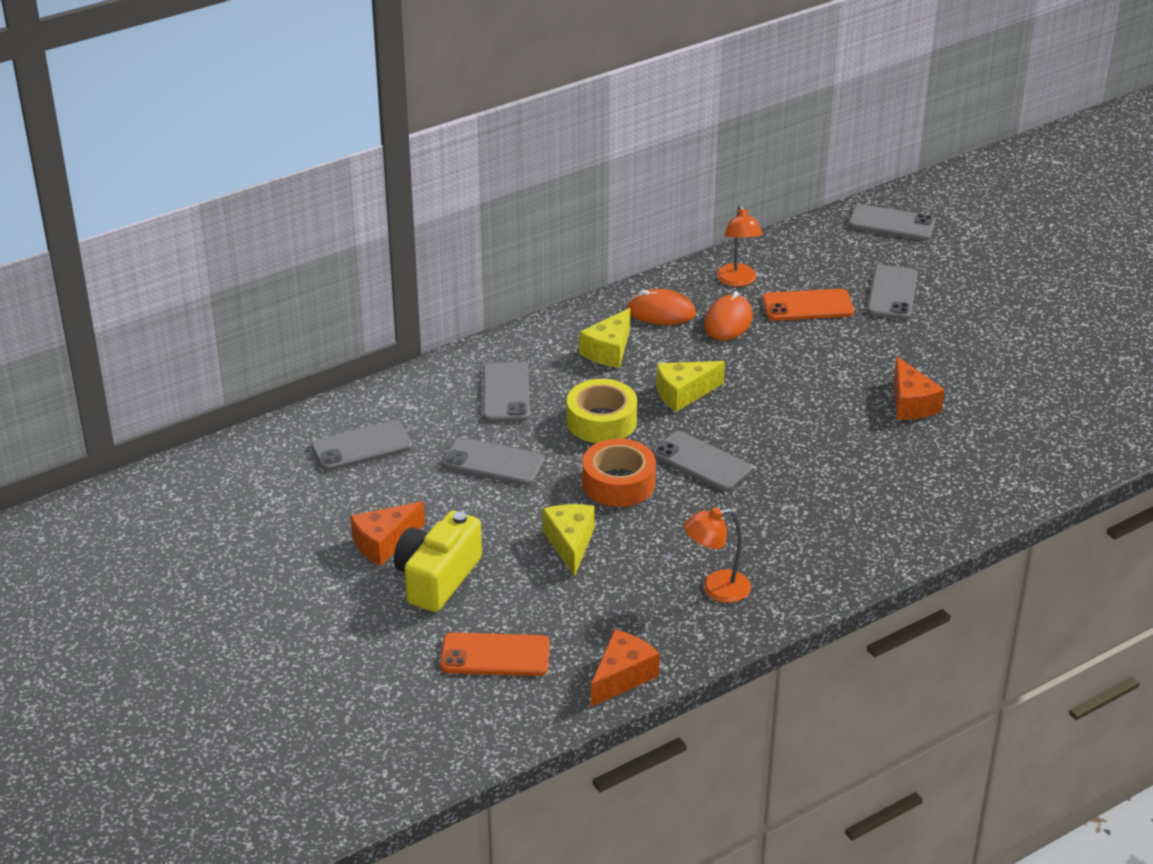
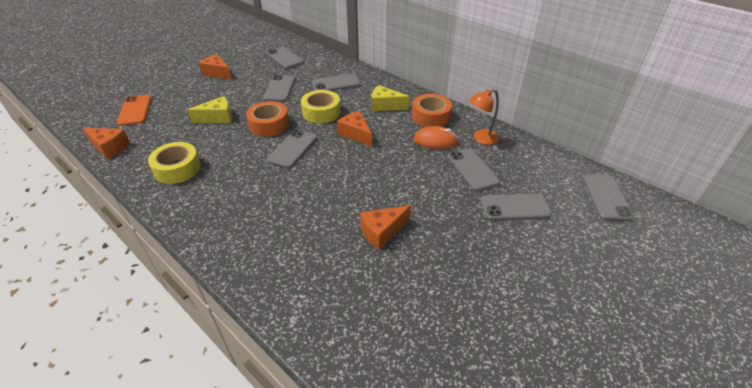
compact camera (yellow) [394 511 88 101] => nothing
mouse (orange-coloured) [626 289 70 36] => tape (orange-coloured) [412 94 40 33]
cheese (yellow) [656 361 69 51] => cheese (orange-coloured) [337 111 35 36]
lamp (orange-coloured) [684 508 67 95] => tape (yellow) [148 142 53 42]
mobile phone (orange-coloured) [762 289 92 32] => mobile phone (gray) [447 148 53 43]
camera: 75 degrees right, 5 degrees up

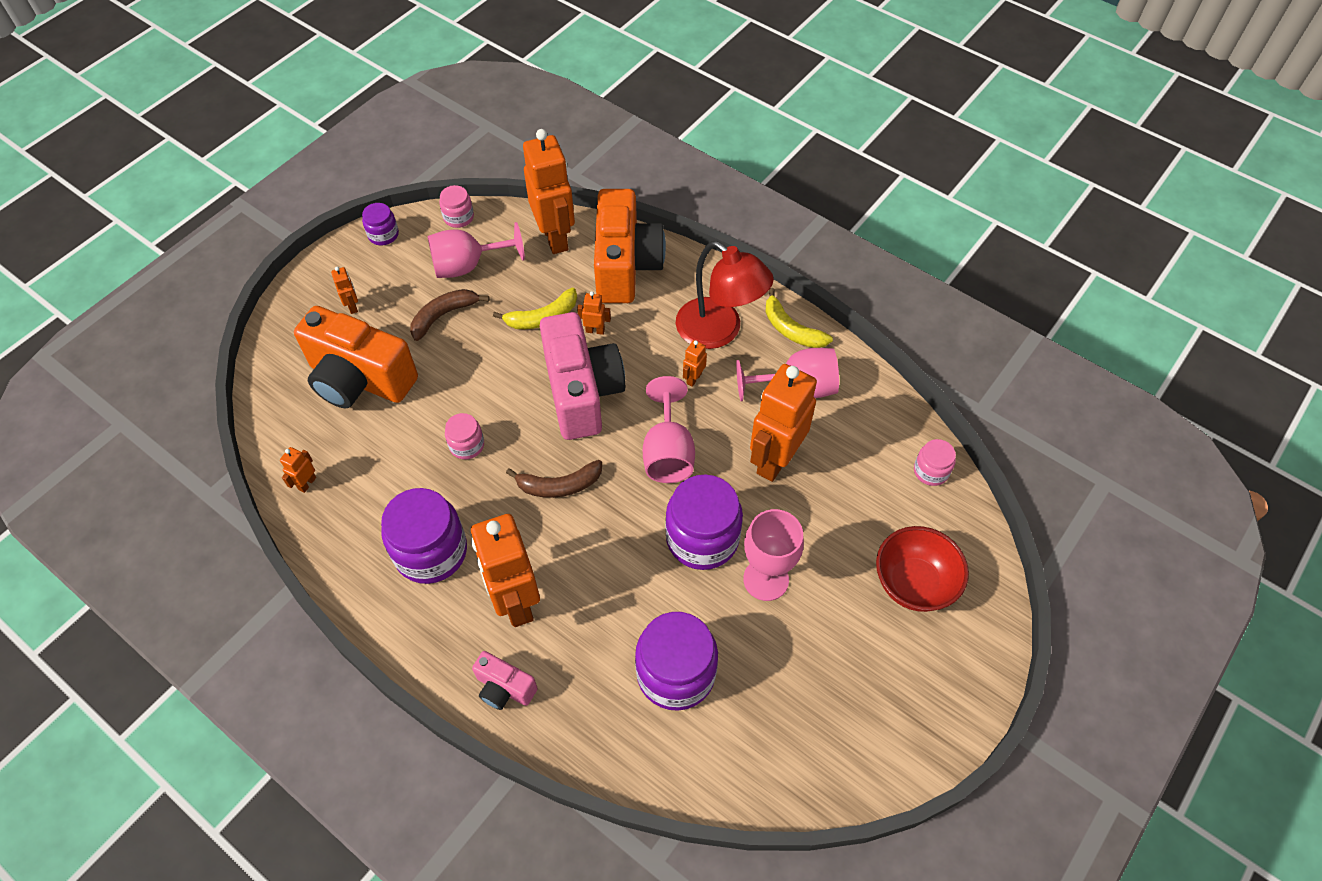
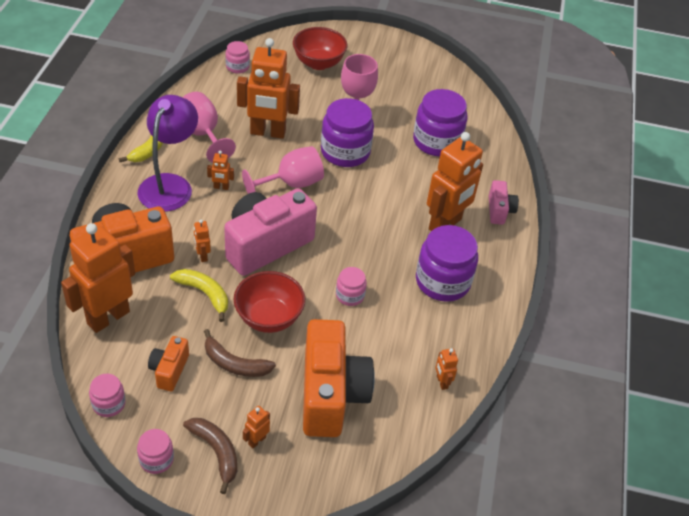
toy robot (orange-coloured) [280 447 36 46] => toy robot (orange-coloured) [435 348 23 42], 75 degrees clockwise
preserve jar (purple) [362 203 37 42] => preserve jar (pink) [137 429 37 45]
goblet (pink) [428 222 97 56] => compact camera (orange-coloured) [148 336 41 55]
toy banana (dark brown) [506 460 96 38] => toy banana (dark brown) [183 418 54 76], move
lamp (scarlet) [676 241 98 108] => lamp (purple) [137 95 61 117]
nothing => bowl (scarlet) [234 271 71 62]
camera: 120 degrees left, 10 degrees down

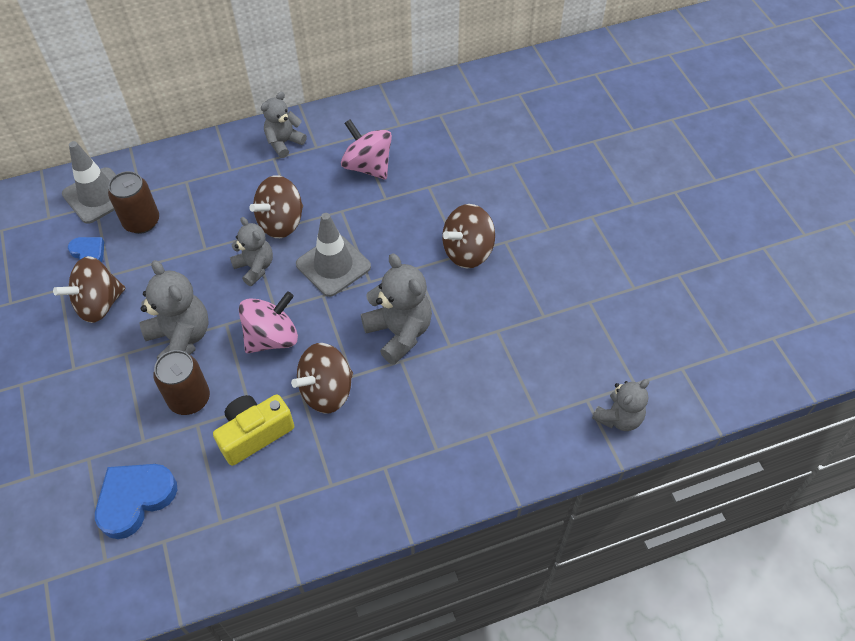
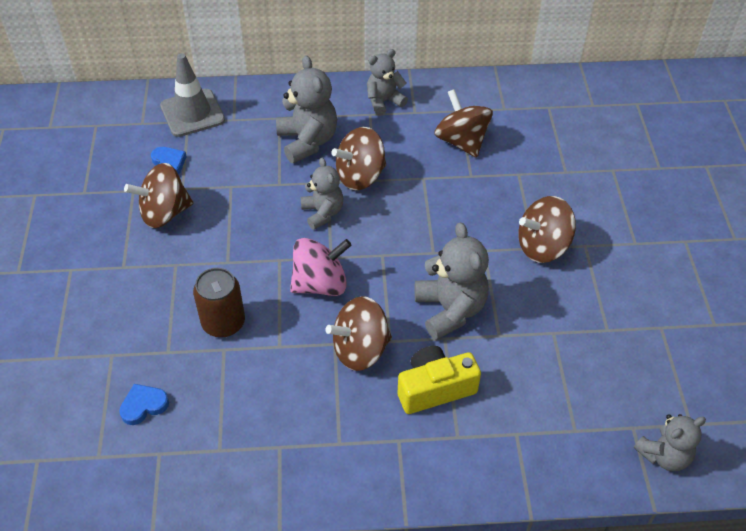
heart shape (cobalt) [95 464 82 75] => heart shape (cobalt) [119 384 50 41], x0.57
can (dark brown) [108 171 51 63] => nothing
teddy (gray) [140 260 69 99] => teddy (gray) [276 55 61 108], move
compact camera (yellow) [213 394 81 72] => compact camera (yellow) [398 346 83 68], move
safety cone (gray) [296 213 75 84] => nothing
whirligig (pink) [341 119 51 61] => whirligig (dark brown) [434 89 59 69]
camera: 15 degrees right, 5 degrees down

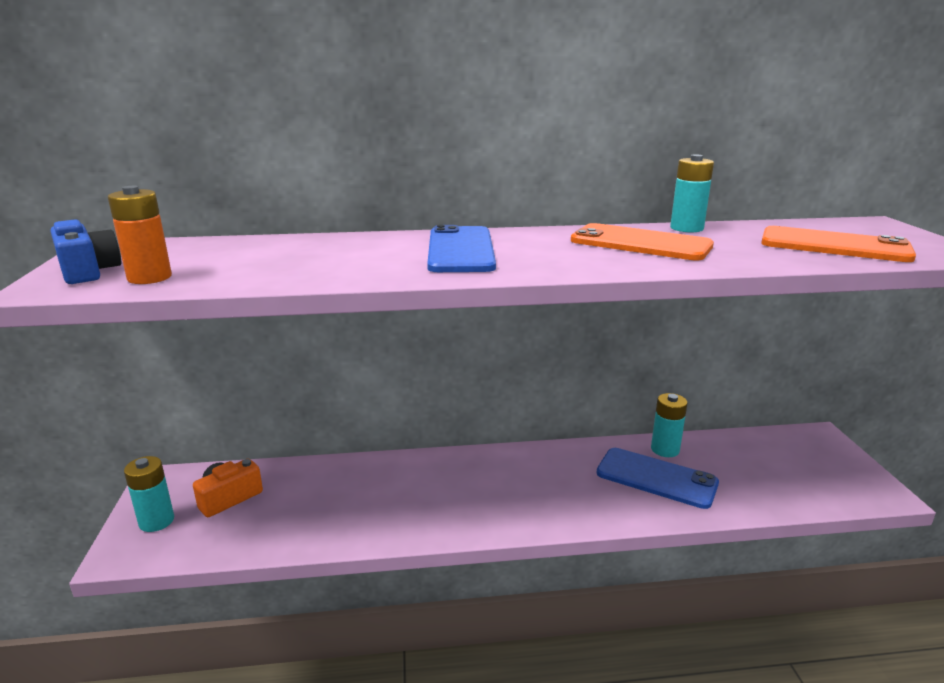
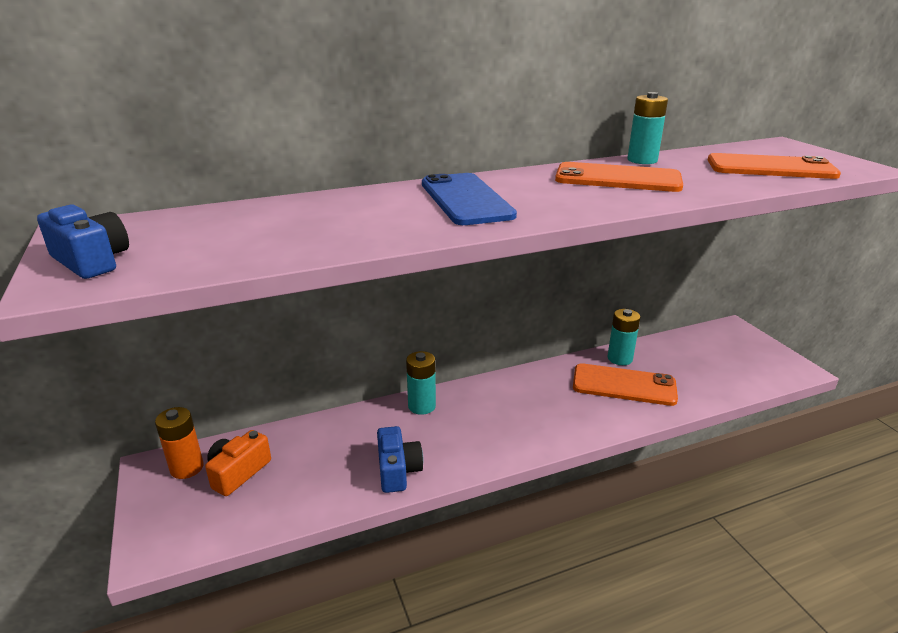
battery (orange-coloured) [108 186 64 98] => battery (orange-coloured) [155 407 49 72], move
battery (teal) [124 456 50 76] => battery (teal) [406 351 30 64], move
mobile phone (cobalt) [597 448 122 61] => mobile phone (orange-coloured) [573 363 105 43]
nothing => compact camera (cobalt) [377 426 46 67]
camera: 15 degrees left, 5 degrees up

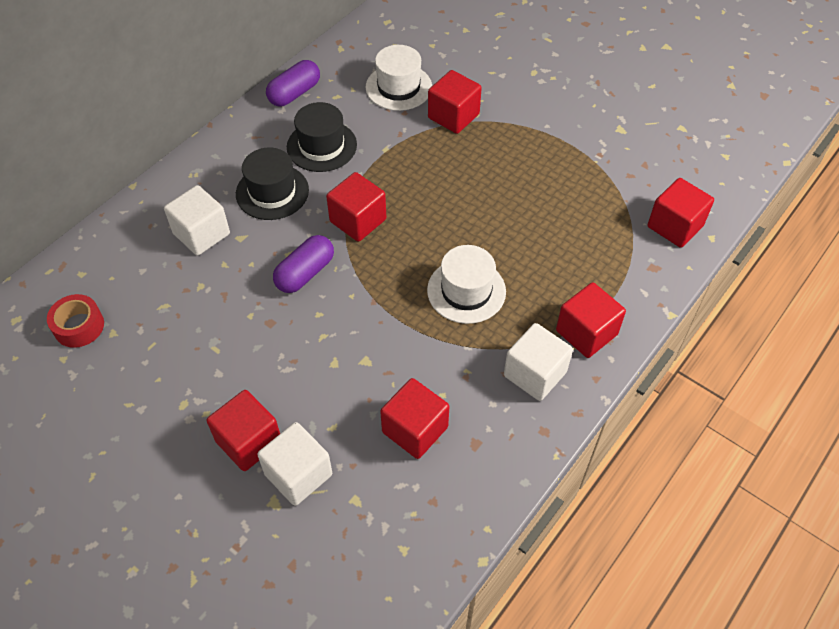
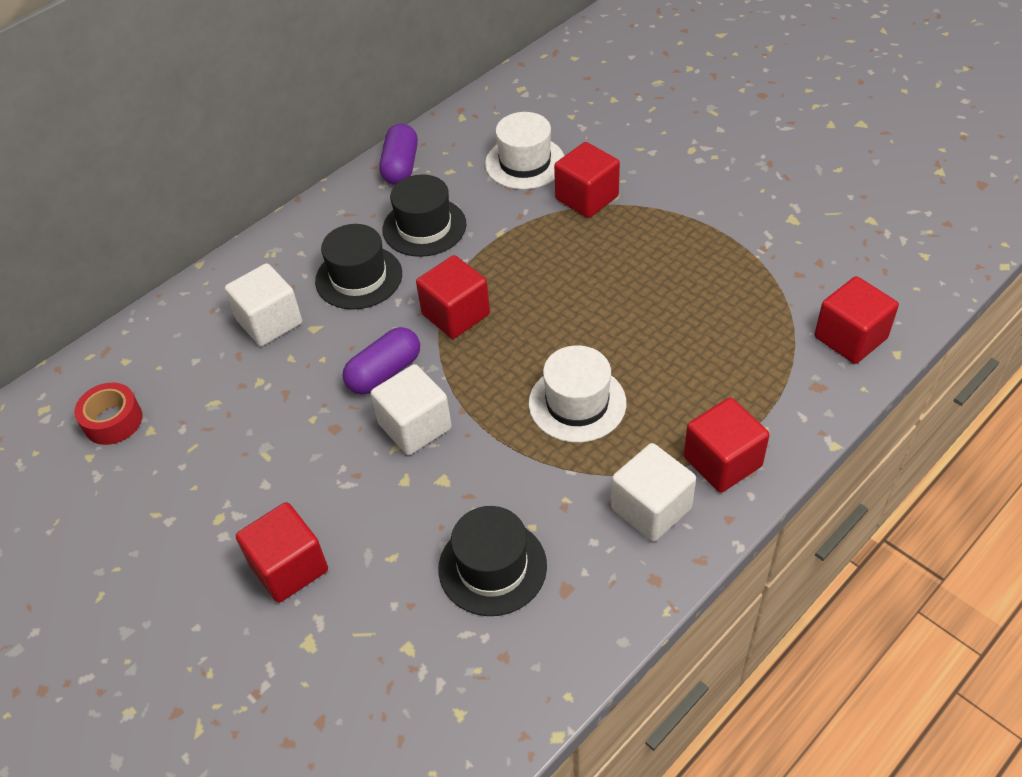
block (snow-white) [257 422 75 84] => block (snow-white) [371 364 81 91], move
capsule (purple) [266 60 54 47] => capsule (purple) [379 124 39 61], 45 degrees counterclockwise
block (scarlet) [380 378 69 81] => tall hat (black) [438 506 109 110]
camera: 10 degrees right, 5 degrees down

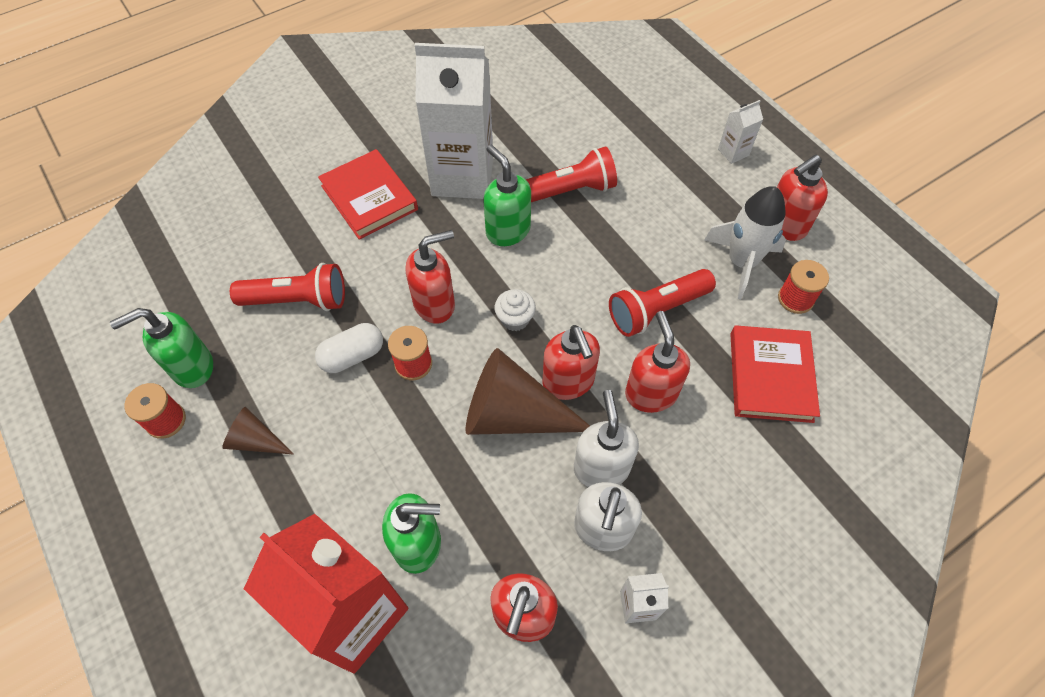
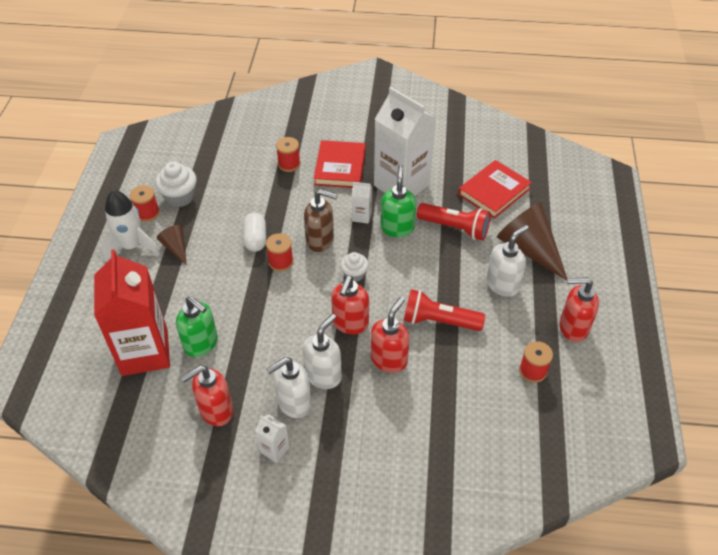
soap dispenser (green) [110 308 103 80] => fairy cake (snow-white) [155 162 42 45]
torch (scarlet) [230 263 115 48] => nothing
capsule (snow-white) [315 323 68 50] => capsule (snow-white) [243 213 23 39], 75 degrees clockwise
soap dispenser (scarlet) [405 230 50 94] => soap dispenser (dark brown) [304 189 34 63]
cone shape (dark brown) [466 348 124 87] => cone shape (dark brown) [497 202 70 79], move
spaceship (snow-white) [704 186 82 113] => spaceship (snow-white) [102 190 58 72], move
milk carton (snow-white) [718 100 45 64] => milk carton (snow-white) [352 182 20 42], move
book (scarlet) [730 325 90 98] => book (scarlet) [458 160 74 59], move
nothing => spool (scarlet) [276 137 24 35]
nothing => soap dispenser (snow-white) [486 225 43 72]
camera: 40 degrees right, 10 degrees down

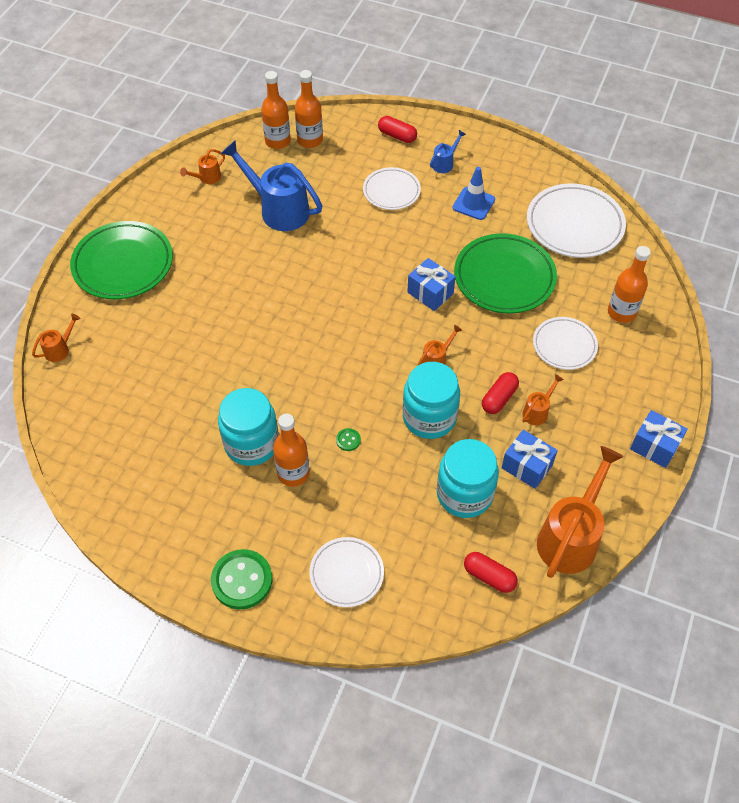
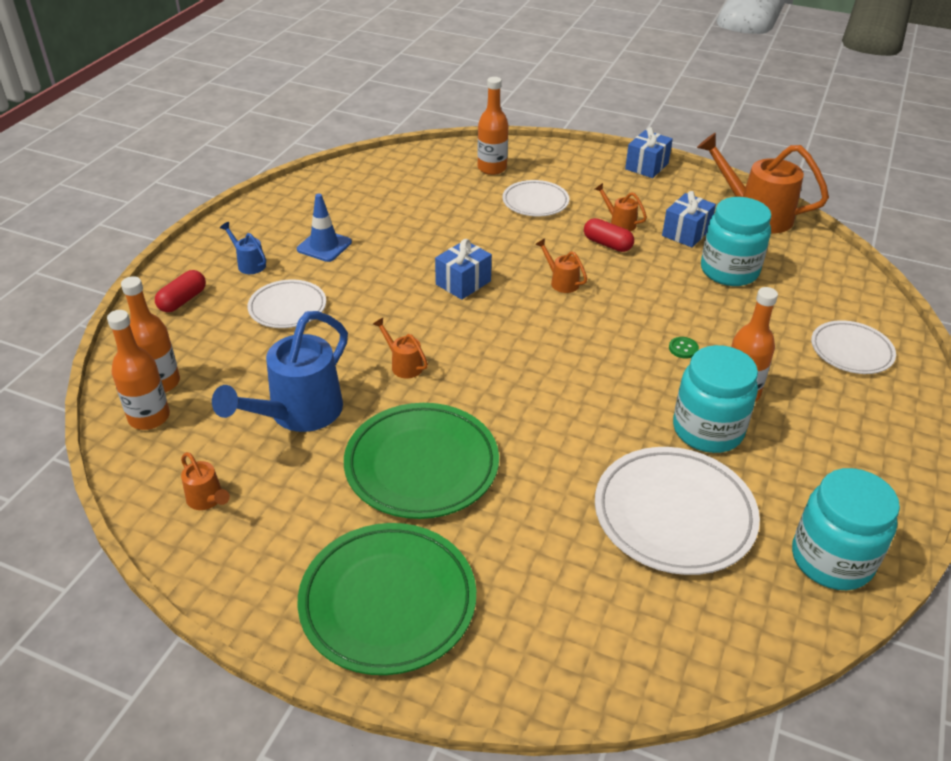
watering can (orange-coloured) [32 314 48 48] => watering can (orange-coloured) [373 318 55 60], move
shirt button (green) [211 549 61 61] => nothing
preserve jar (teal) [403 362 57 77] => preserve jar (teal) [792 468 108 122], move
plate (green) [454 233 103 81] => plate (green) [344 403 155 116], move
capsule (scarlet) [464 552 54 41] => nothing
plate (snow-white) [527 183 99 75] => plate (snow-white) [595 447 165 128], move
camera: 90 degrees left, 15 degrees down

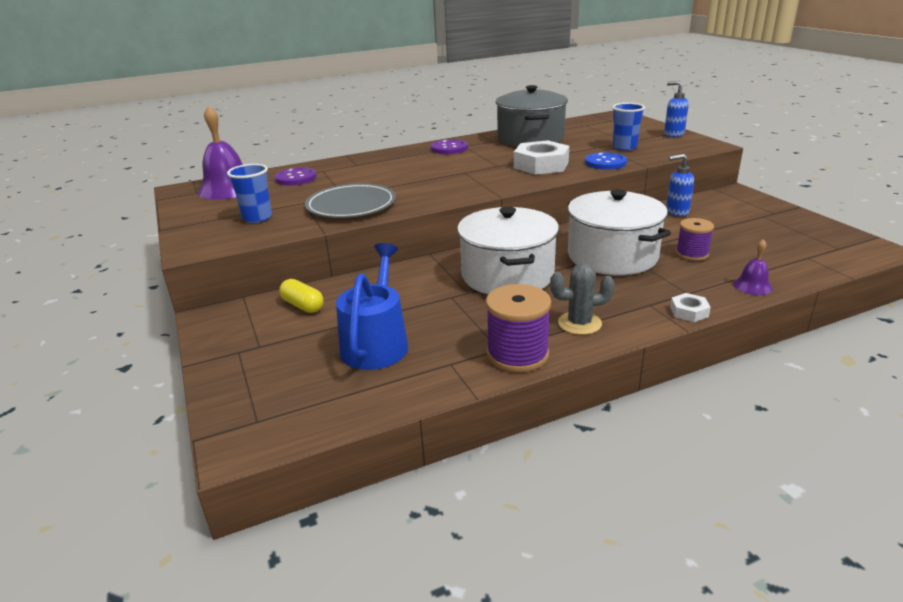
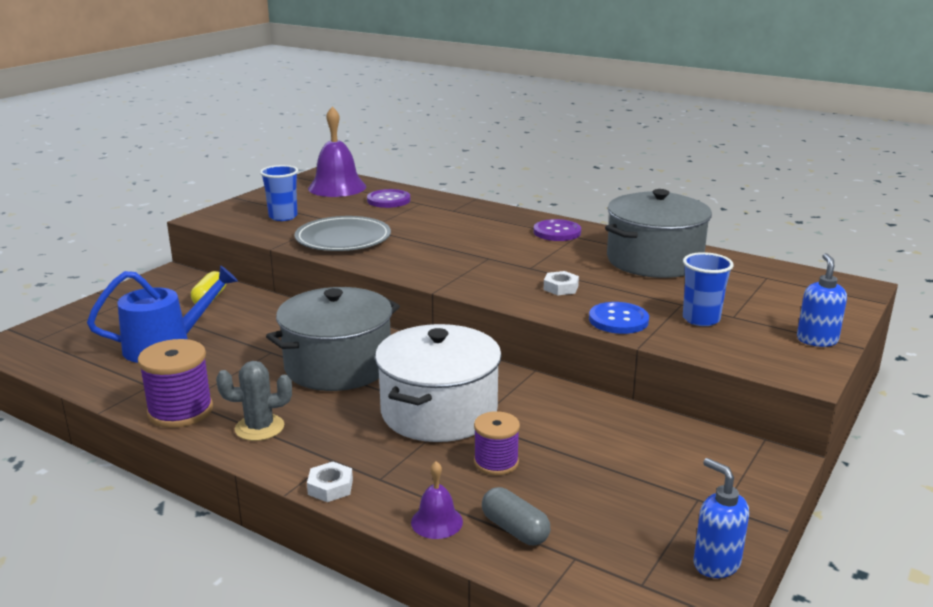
stockpot (snow-white) [457 206 102 88] => stockpot (gray) [266 287 134 104]
hex nut (snow-white) [514 140 55 35] => hex nut (snow-white) [543 271 36 24], x0.48
cactus (gray) [550 263 65 72] => cactus (gray) [216 361 76 80], 60 degrees counterclockwise
soap dispenser (cobalt) [666 154 28 62] => soap dispenser (cobalt) [693 458 56 120], move
nothing => capsule (gray) [482 487 68 58]
camera: 55 degrees right, 5 degrees down

